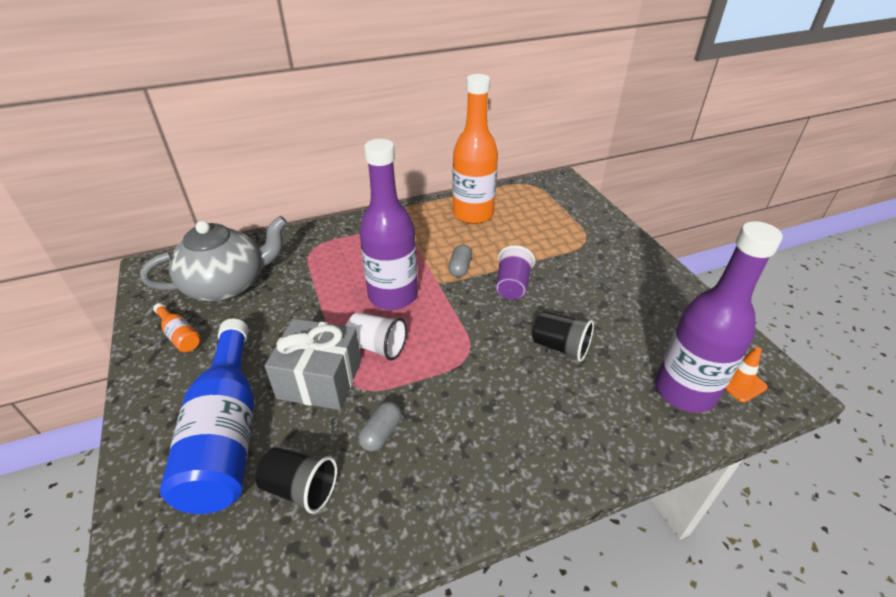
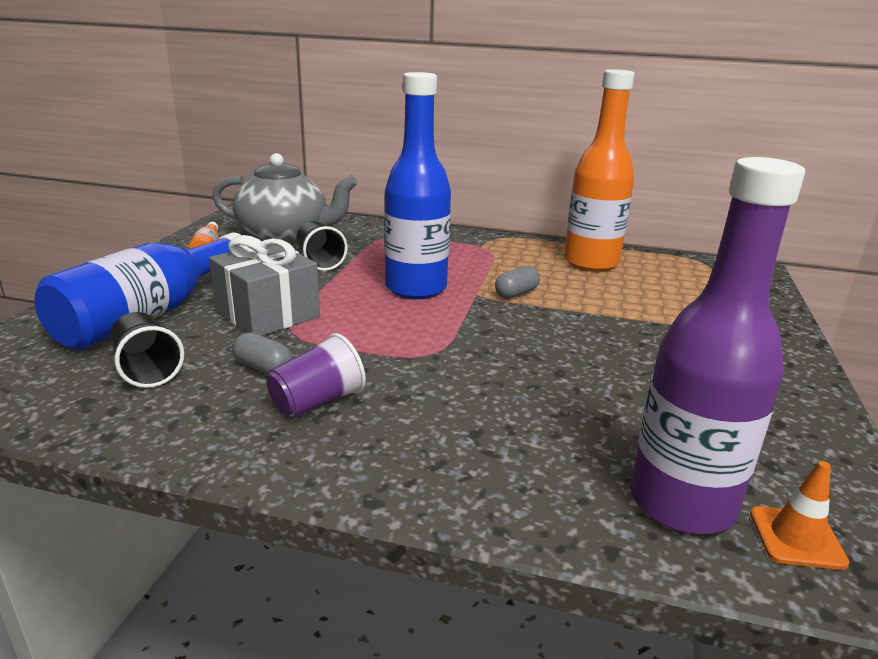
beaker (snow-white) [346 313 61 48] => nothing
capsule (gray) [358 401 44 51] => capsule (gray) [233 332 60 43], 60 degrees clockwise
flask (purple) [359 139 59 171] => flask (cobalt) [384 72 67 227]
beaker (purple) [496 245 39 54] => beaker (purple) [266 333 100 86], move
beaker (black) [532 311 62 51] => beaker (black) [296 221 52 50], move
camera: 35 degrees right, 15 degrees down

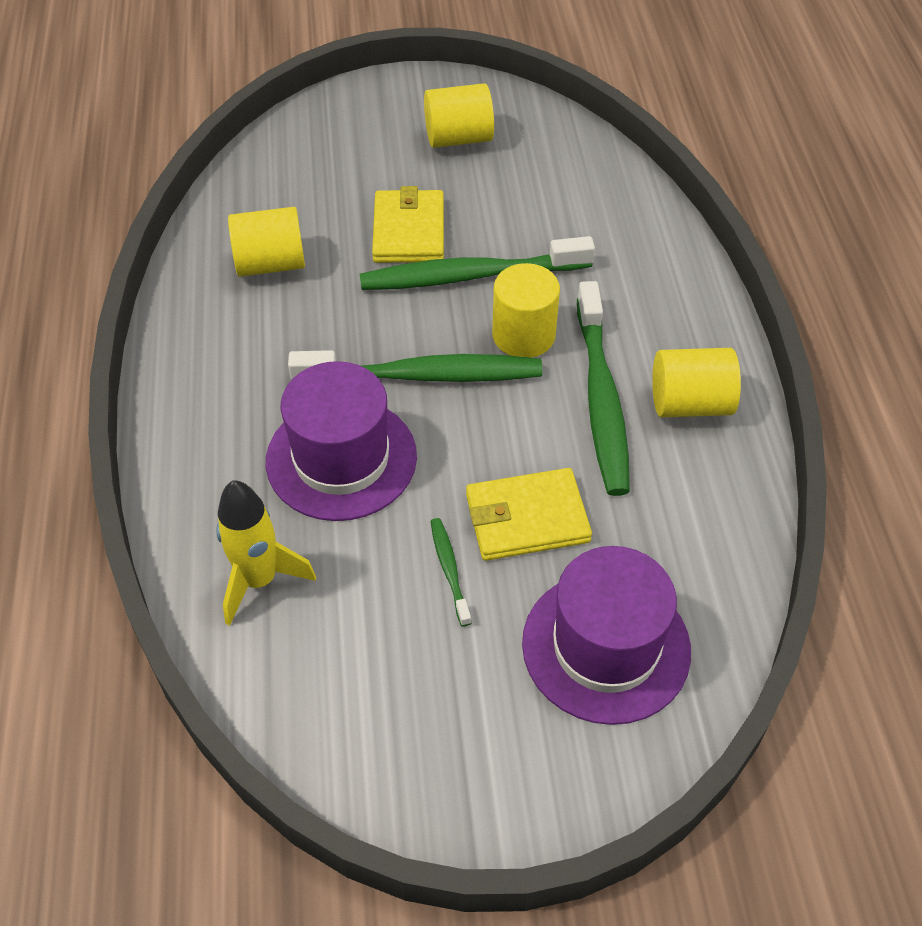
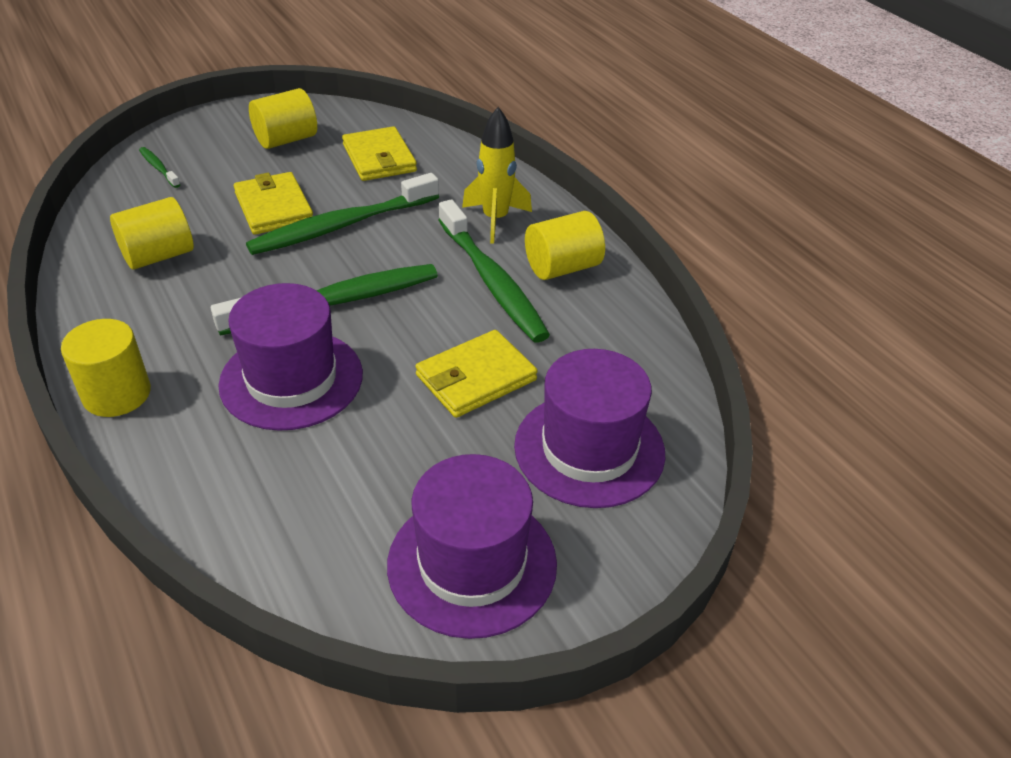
spaceship (yellow) [216 480 100 146] => spaceship (yellow) [462 107 70 137], move
dental brush (green) [430 518 41 109] => dental brush (green) [139 147 41 41], move
cylinder shape (yellow) [492 263 68 95] => cylinder shape (yellow) [61 319 90 98], move
nothing => billfold (yellow) [342 126 75 55]
nothing => tall hat (purple) [387 454 170 185]
camera: 25 degrees left, 10 degrees down

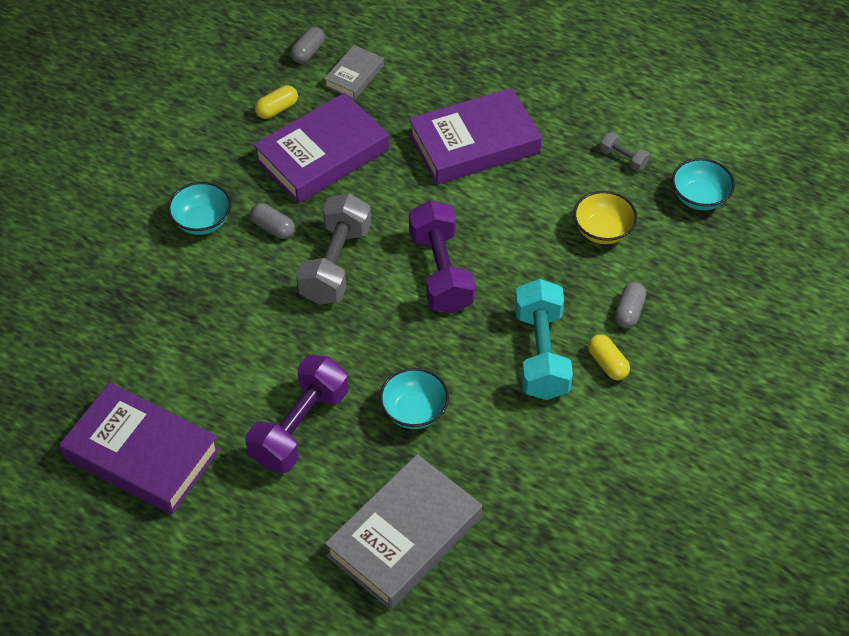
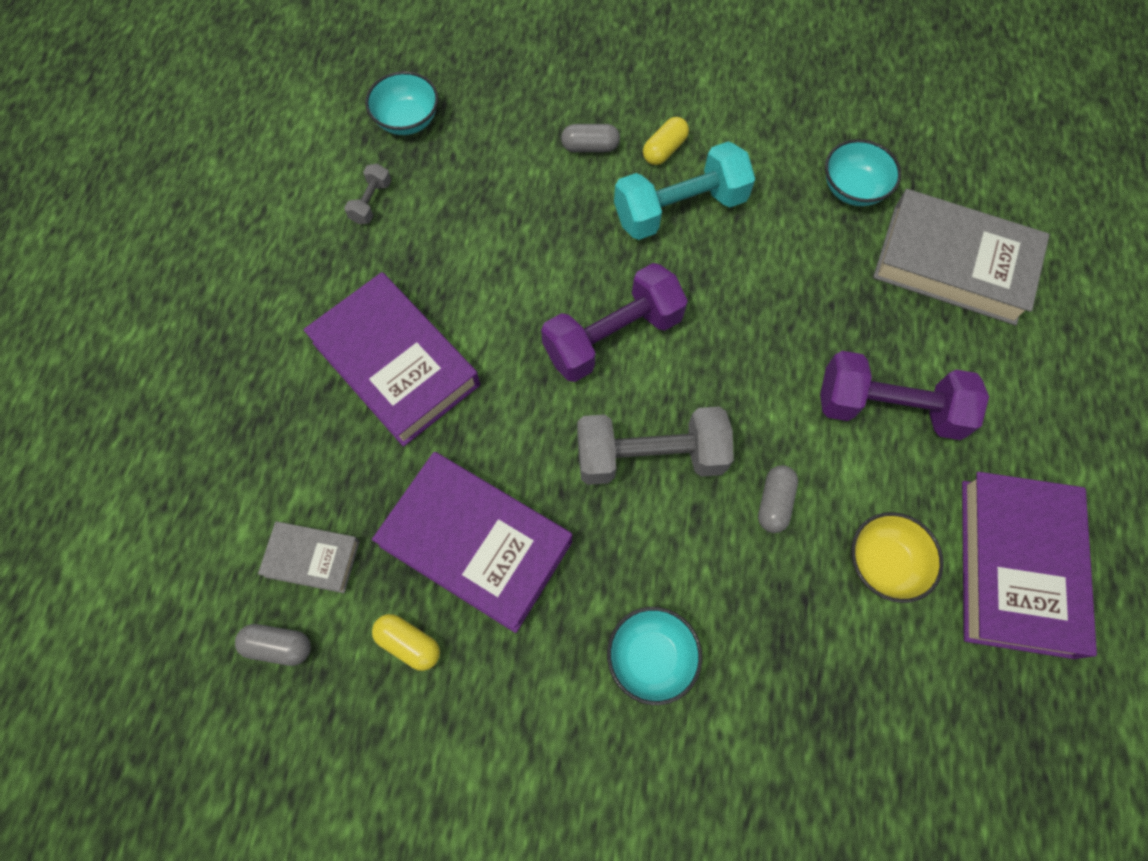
capsule (gray) [250 203 45 36] => capsule (gray) [758 465 40 68], move
bowl (teal) [379 368 70 61] => bowl (teal) [825 139 76 67], move
bowl (yellow) [574 191 63 53] => bowl (yellow) [851 512 93 91], move
camera: 110 degrees left, 15 degrees up

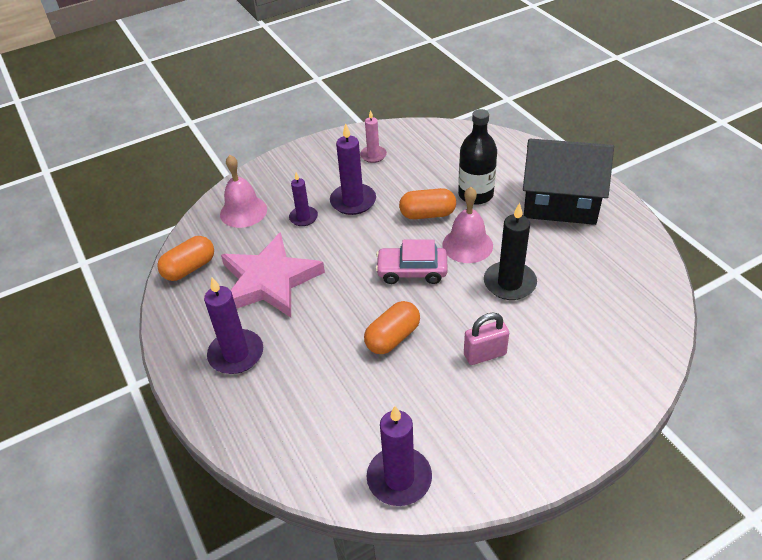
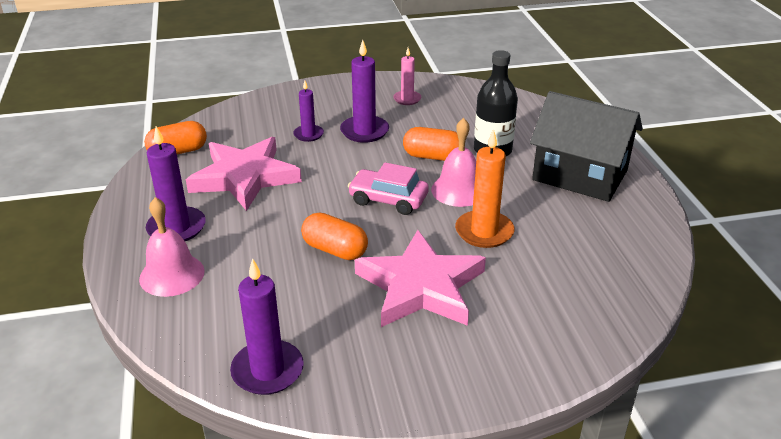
school bell (pink) [220 155 47 73] => school bell (pink) [139 197 66 100], move
capsule (orange-coloured) [364 301 56 53] => capsule (orange-coloured) [301 212 67 48], 60 degrees clockwise
padlock (pink) [464 313 45 52] => star (pink) [355 230 131 97]
candle (black) [484 203 53 97] => candle (orange-coloured) [455 129 60 119]
camera: 15 degrees right, 10 degrees down

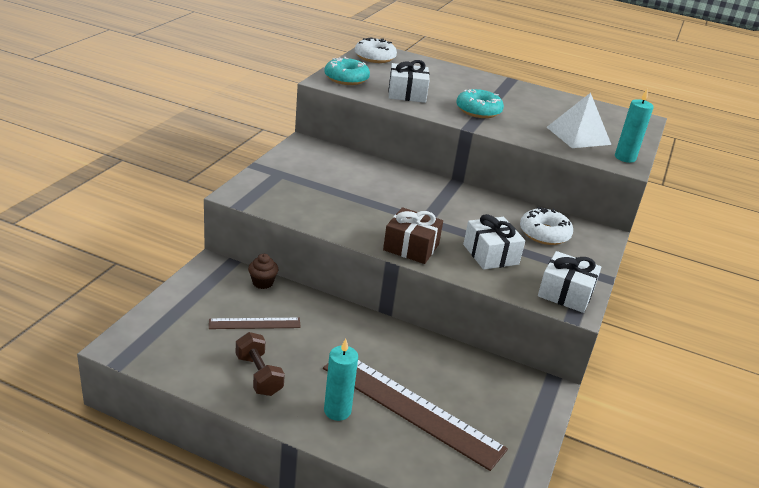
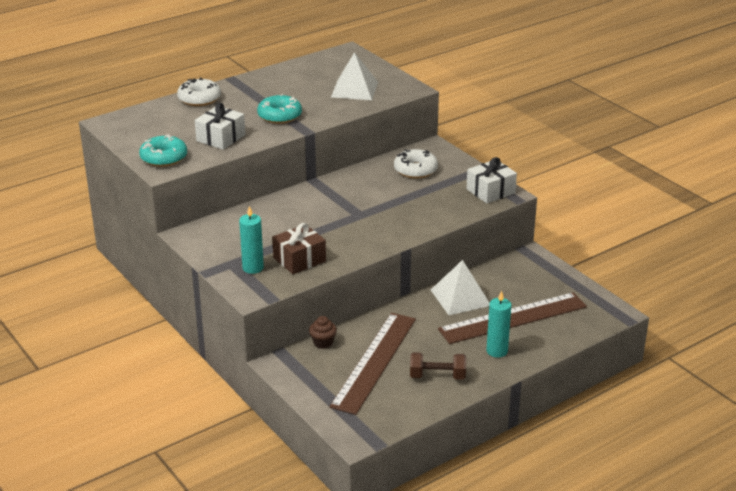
measuring stick (dark brown) [209 318 92 11] => measuring stick (dark brown) [330 313 86 102], x2.03
doughnut (snow-white) [355 37 42 26] => doughnut (snow-white) [177 77 44 29], move
present (dark brown) [383 207 60 57] => present (dark brown) [272 223 54 51], move
present (snow-white) [463 214 62 56] => nothing
candle (teal) [615 88 39 75] => candle (teal) [239 206 25 68], move
nothing => pyramid (snow-white) [431 260 59 55]
camera: 55 degrees left, 0 degrees up

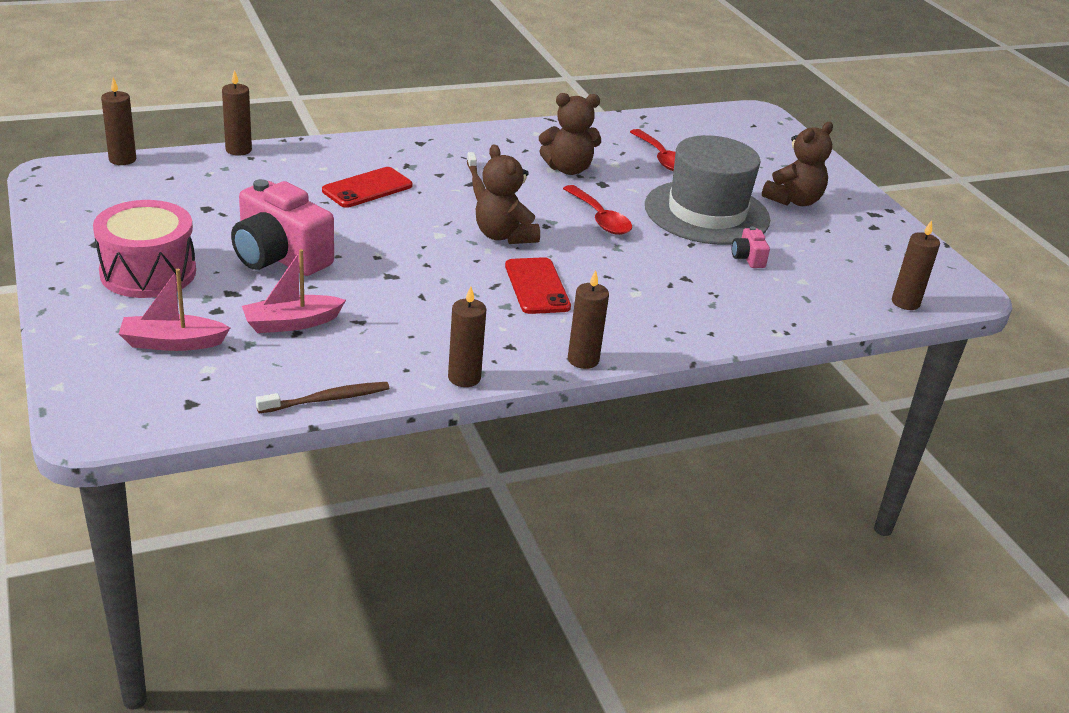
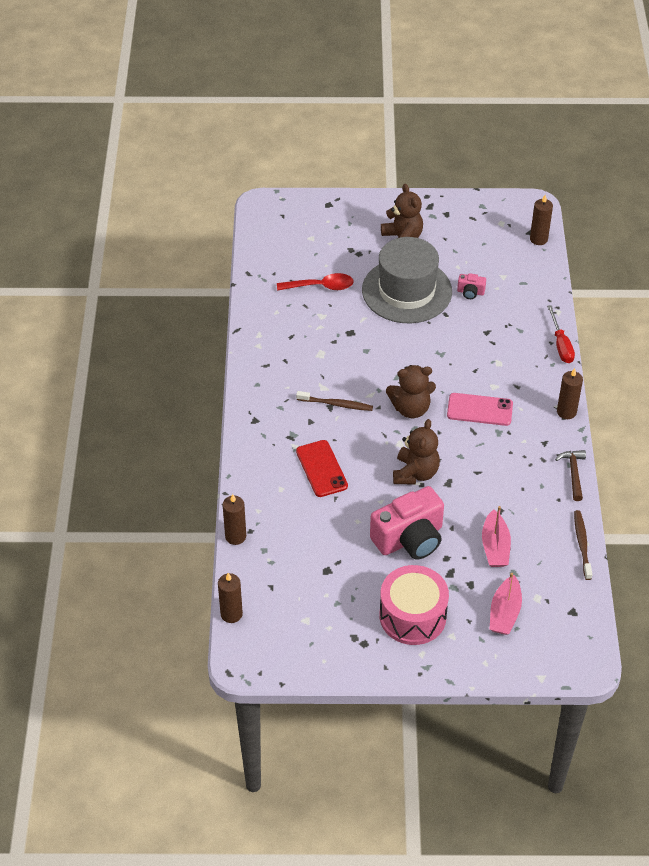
candle (dark brown) [448 286 38 101] => claw hammer (dark brown) [555 450 31 51]
mobile phone (scarlet) [505 257 66 57] => mobile phone (pink) [447 393 66 33]
teddy (dark brown) [539 93 62 82] => teddy (dark brown) [393 419 47 65], move
teaspoon (scarlet) [563 185 69 50] => nothing
nothing => hand screwdriver (scarlet) [547 305 28 58]
camera: 65 degrees left, 15 degrees up

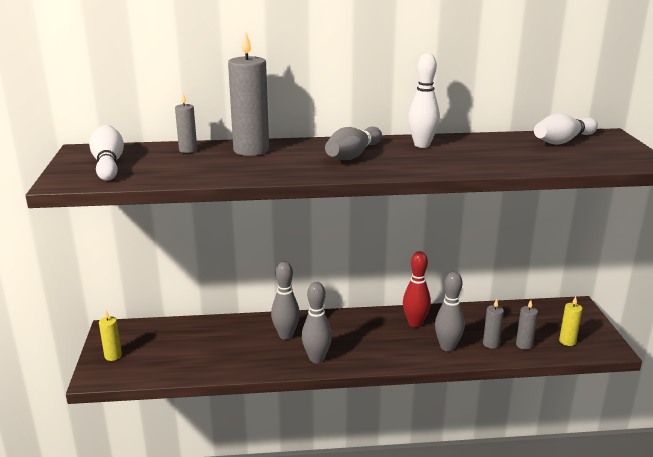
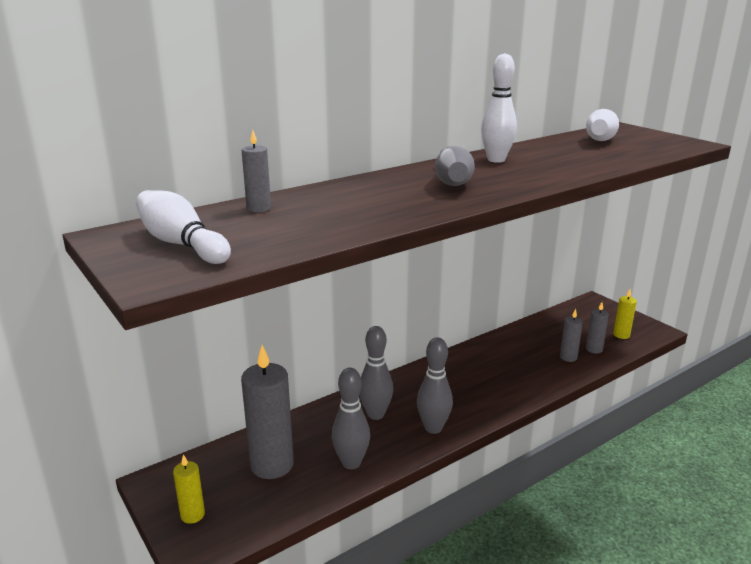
candle (gray) [228 31 41 125] => candle (gray) [241 345 53 134], move
bowling pin (scarlet) [403 251 28 77] => nothing
bowling pin (gray) [435 272 30 79] => bowling pin (gray) [332 368 38 101], move
camera: 30 degrees left, 0 degrees up

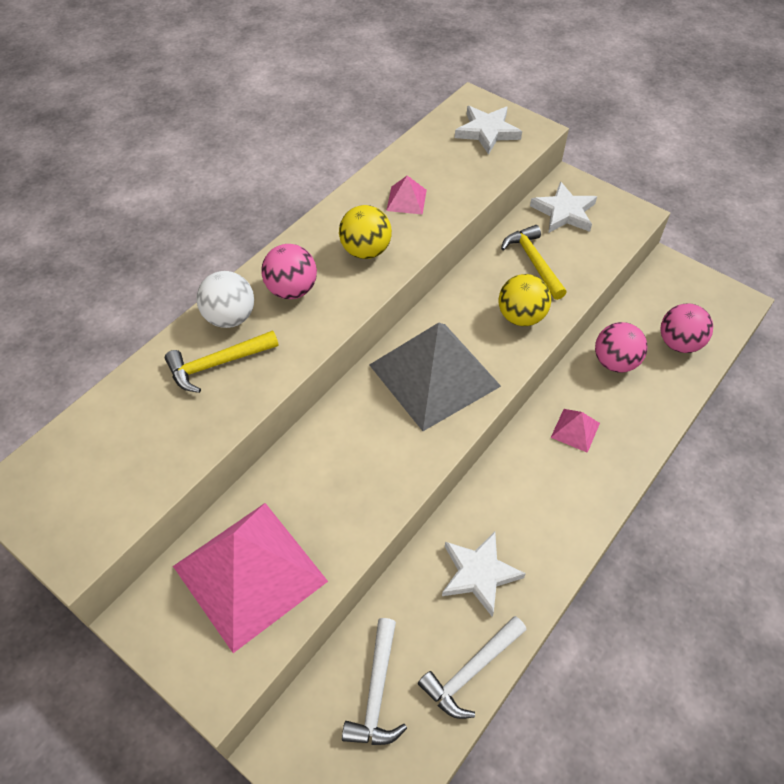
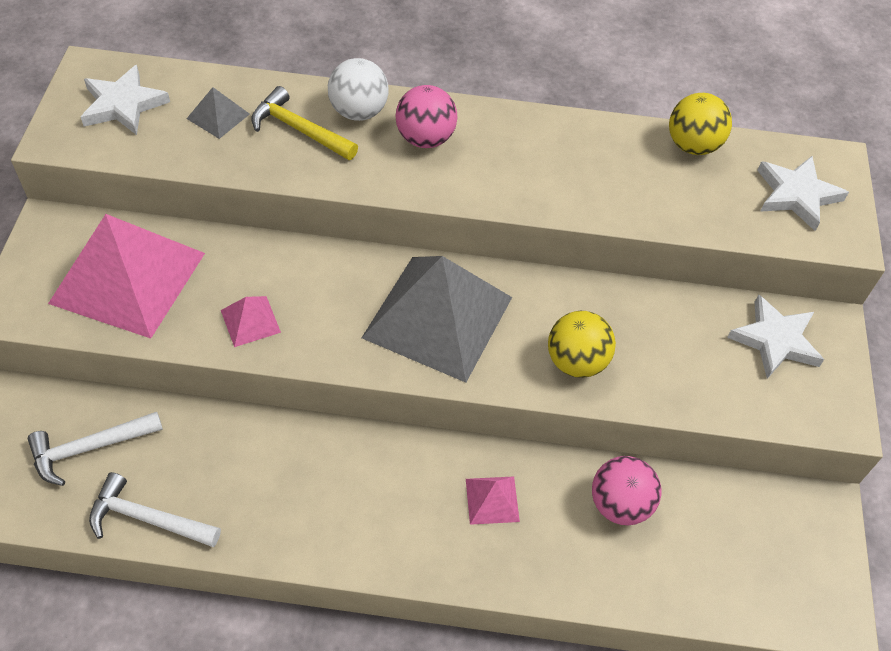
sphere (yellow) [339 205 53 54] => sphere (yellow) [669 93 63 62], move
pyramid (pink) [386 175 41 40] => pyramid (pink) [221 296 60 51], move
star (snow-white) [442 532 84 85] => star (snow-white) [81 65 89 70], move
claw hammer (yellow) [501 225 66 75] => nothing
sphere (pink) [661 303 52 50] => nothing
nothing => pyramid (gray) [187 87 63 52]
camera: 55 degrees right, 0 degrees up

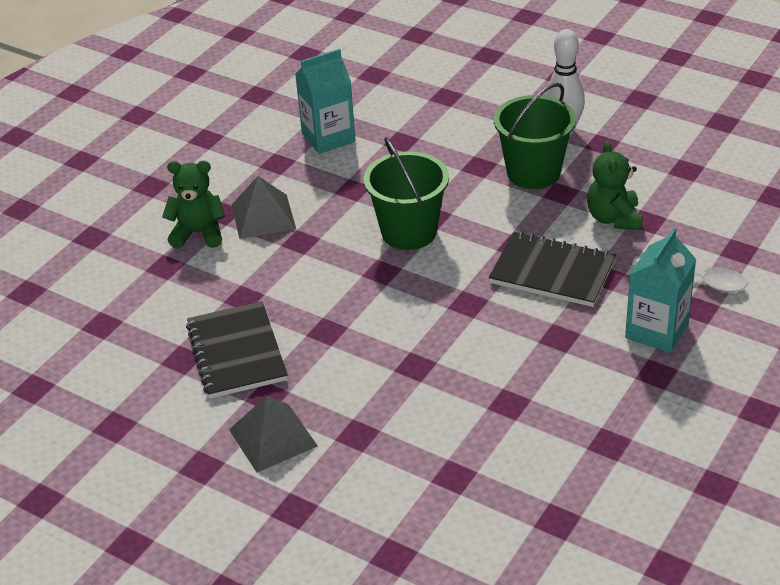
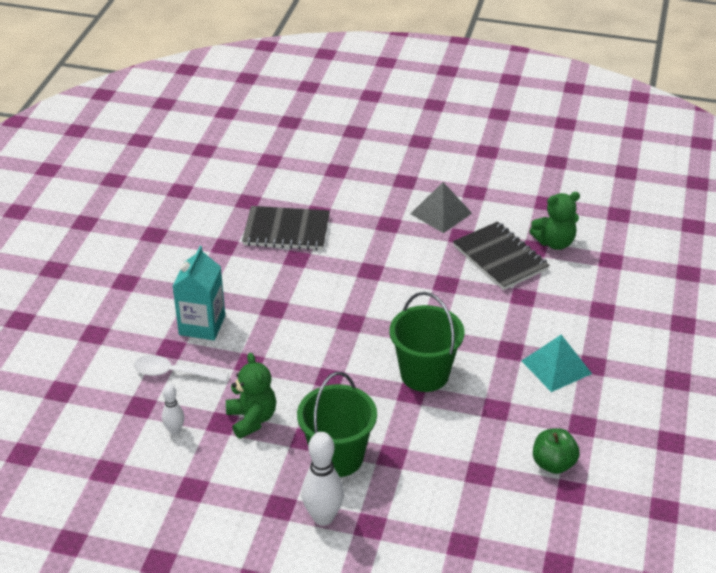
teddy (green) [162 161 63 87] => teddy (green) [530 192 50 58], move
pyramid (gray) [232 176 64 63] => pyramid (teal) [522 335 70 57]
milk carton (teal) [295 49 61 105] => apple (green) [533 428 47 46]
notebook (black) [489 232 127 75] => notebook (black) [242 206 88 44], move
nothing => bowling pin (snow-white) [162 384 22 51]
camera: 160 degrees right, 0 degrees up

